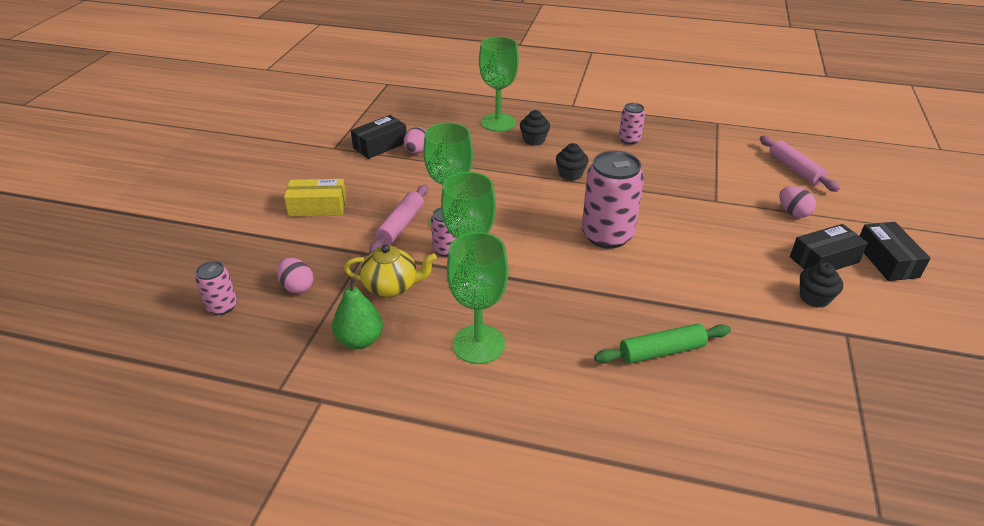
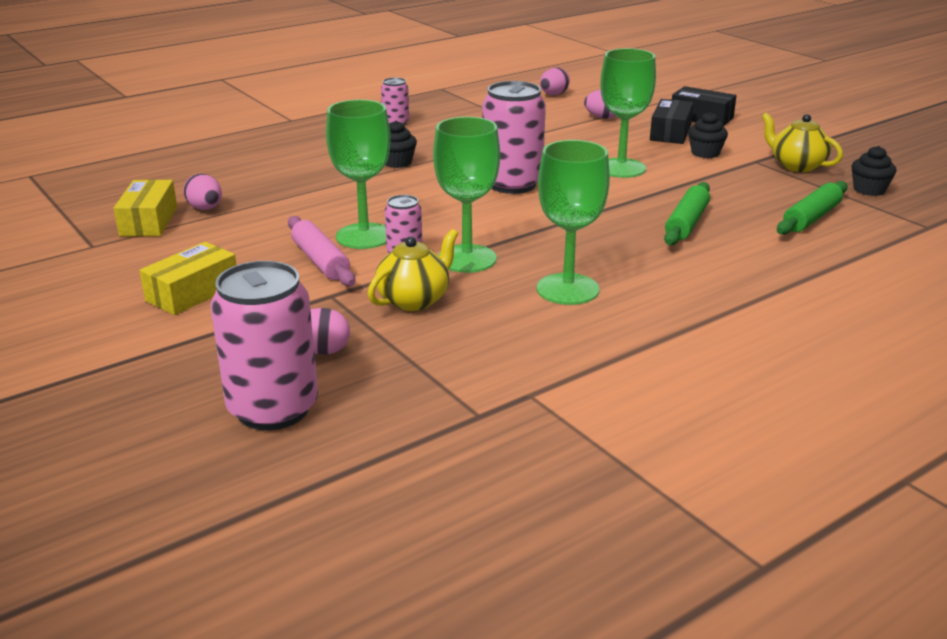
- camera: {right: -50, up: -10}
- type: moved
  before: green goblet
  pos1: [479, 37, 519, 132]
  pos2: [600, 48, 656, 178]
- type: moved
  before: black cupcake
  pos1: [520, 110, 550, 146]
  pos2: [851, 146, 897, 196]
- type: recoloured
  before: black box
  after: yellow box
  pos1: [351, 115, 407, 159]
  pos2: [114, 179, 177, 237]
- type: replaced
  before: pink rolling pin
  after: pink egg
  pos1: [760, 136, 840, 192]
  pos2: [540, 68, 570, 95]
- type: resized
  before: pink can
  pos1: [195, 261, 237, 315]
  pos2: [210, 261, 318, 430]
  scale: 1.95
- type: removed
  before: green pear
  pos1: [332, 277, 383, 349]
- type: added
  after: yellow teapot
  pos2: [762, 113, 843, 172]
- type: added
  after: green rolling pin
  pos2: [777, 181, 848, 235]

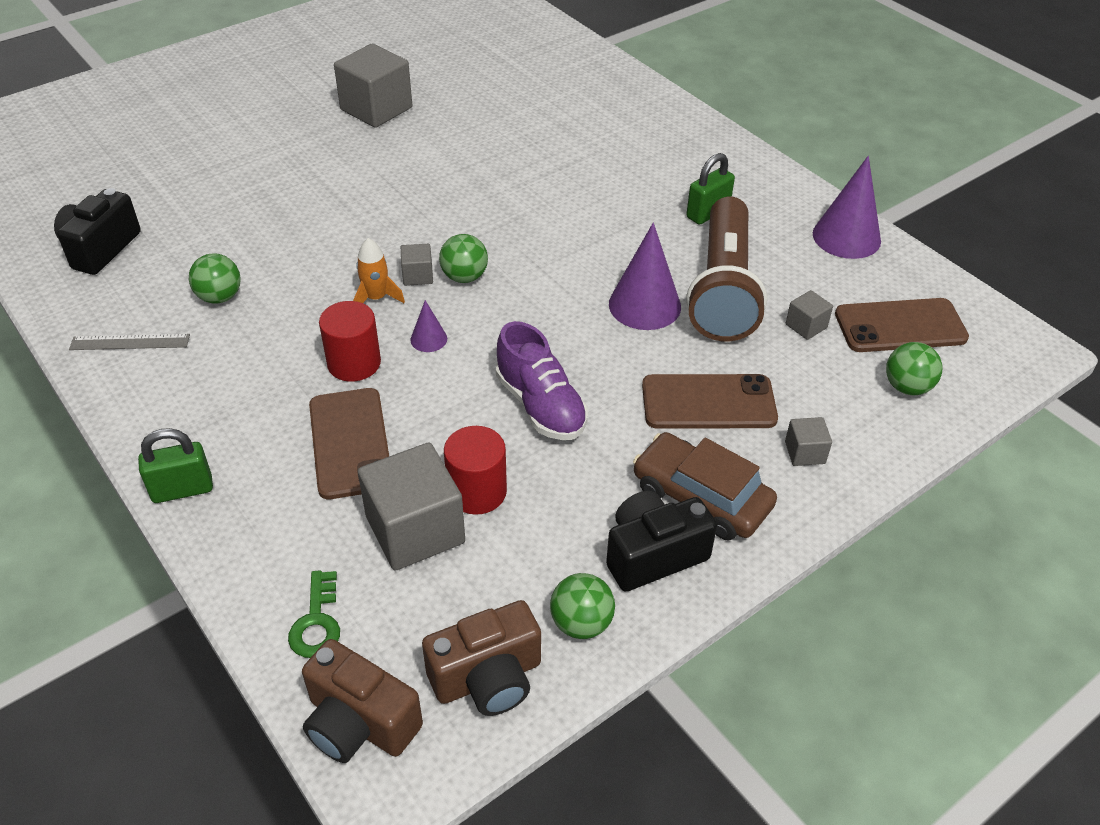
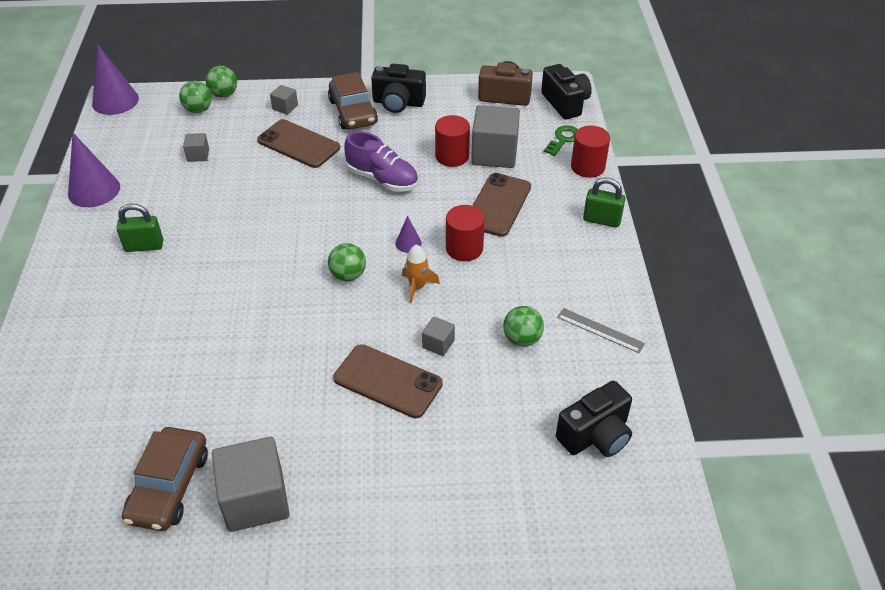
- camera: {right: -145, up: 0}
- type: removed
  before: brown flashlight
  pos1: [686, 196, 767, 341]
- type: moved
  before: purple cone
  pos1: [609, 223, 681, 330]
  pos2: [92, 45, 139, 115]
- type: moved
  before: grey cube
  pos1: [401, 244, 433, 286]
  pos2: [422, 316, 455, 356]
- type: moved
  before: brown phone
  pos1: [835, 298, 969, 352]
  pos2: [333, 344, 443, 418]
- type: turned
  before: purple shoe
  pos1: [496, 321, 588, 440]
  pos2: [344, 131, 418, 192]
  turn: 120
- type: moved
  before: green ball
  pos1: [550, 573, 615, 639]
  pos2: [206, 66, 237, 97]
- type: recoloured
  before: brown camera
  after: black camera
  pos1: [302, 639, 423, 763]
  pos2: [541, 64, 592, 119]
- type: added
  after: red cylinder
  pos2: [571, 126, 610, 178]
- type: added
  after: brown car
  pos2: [122, 427, 208, 531]

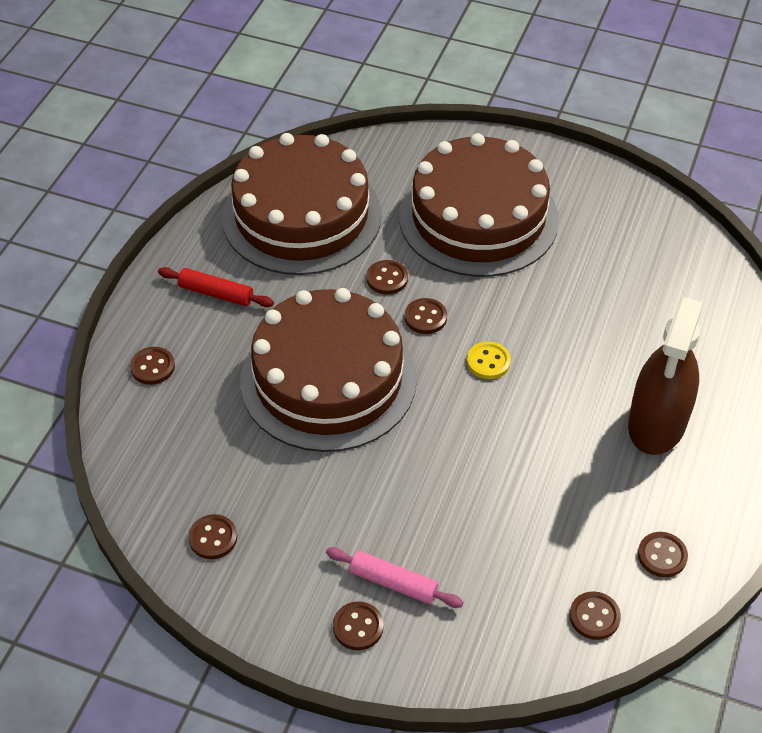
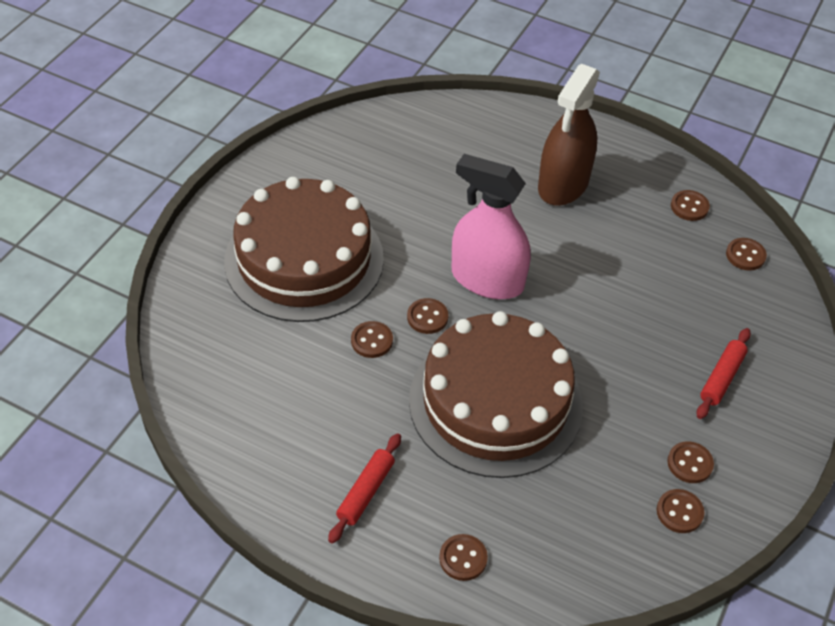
- camera: {right: -85, up: 0}
- type: removed
  before: brown cake
  pos1: [222, 133, 382, 275]
- type: turned
  before: brown spray bottle
  pos1: [628, 297, 703, 455]
  pos2: [538, 64, 600, 206]
  turn: 90
- type: replaced
  before: yellow button
  after: pink spray bottle
  pos1: [467, 342, 511, 379]
  pos2: [452, 154, 531, 299]
- type: recoloured
  before: pink rolling pin
  after: red rolling pin
  pos1: [326, 547, 463, 608]
  pos2: [696, 328, 751, 419]
- type: moved
  before: brown button
  pos1: [333, 601, 384, 650]
  pos2: [667, 441, 714, 483]

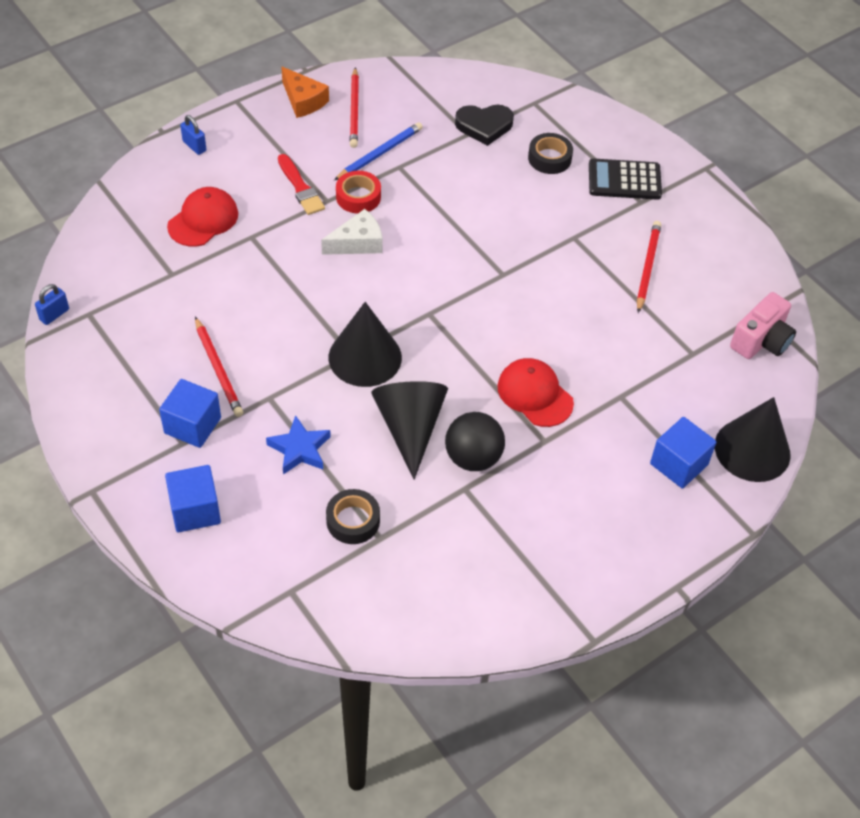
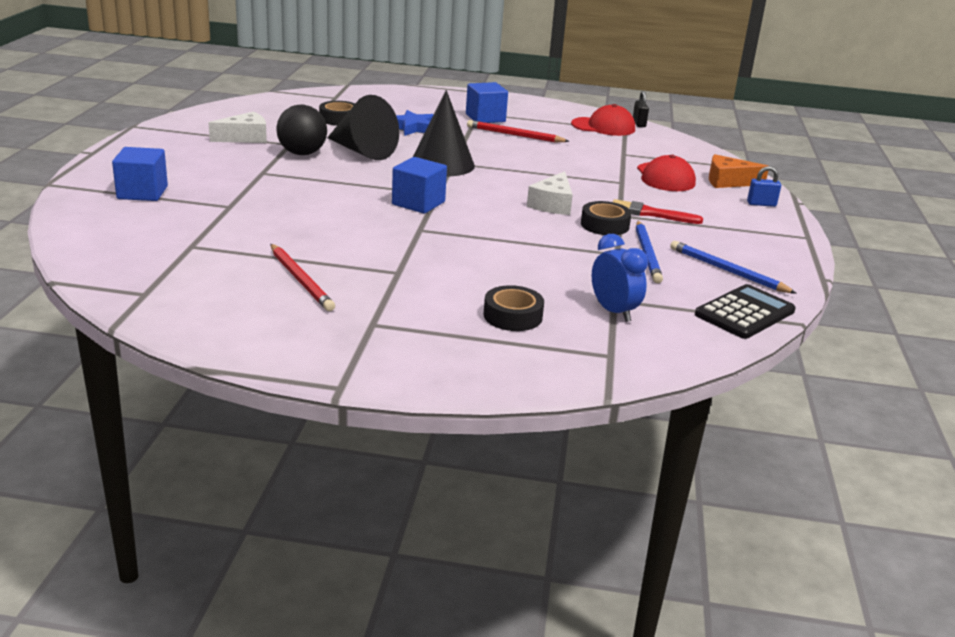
- camera: {right: 135, up: -25}
- type: moved
  before: orange cheese
  pos1: [281, 66, 329, 118]
  pos2: [709, 154, 768, 188]
- type: recoloured
  before: red pencil
  after: blue pencil
  pos1: [350, 67, 359, 148]
  pos2: [670, 241, 797, 294]
- type: replaced
  before: black heart
  after: blue clock
  pos1: [455, 105, 514, 146]
  pos2: [592, 234, 648, 322]
- type: moved
  before: black calculator
  pos1: [589, 159, 662, 200]
  pos2: [695, 284, 796, 339]
- type: recoloured
  before: red tape
  after: black tape
  pos1: [336, 171, 381, 213]
  pos2: [581, 201, 632, 235]
- type: recoloured
  before: blue padlock
  after: black padlock
  pos1: [35, 284, 69, 325]
  pos2: [633, 91, 649, 127]
- type: removed
  before: pink camera
  pos1: [730, 292, 796, 359]
- type: moved
  before: red cap
  pos1: [497, 358, 574, 427]
  pos2: [571, 104, 635, 136]
- type: removed
  before: black cone
  pos1: [715, 397, 791, 482]
- type: moved
  before: blue cube
  pos1: [165, 465, 221, 532]
  pos2: [392, 157, 447, 214]
- type: added
  after: white cheese
  pos2: [209, 111, 267, 143]

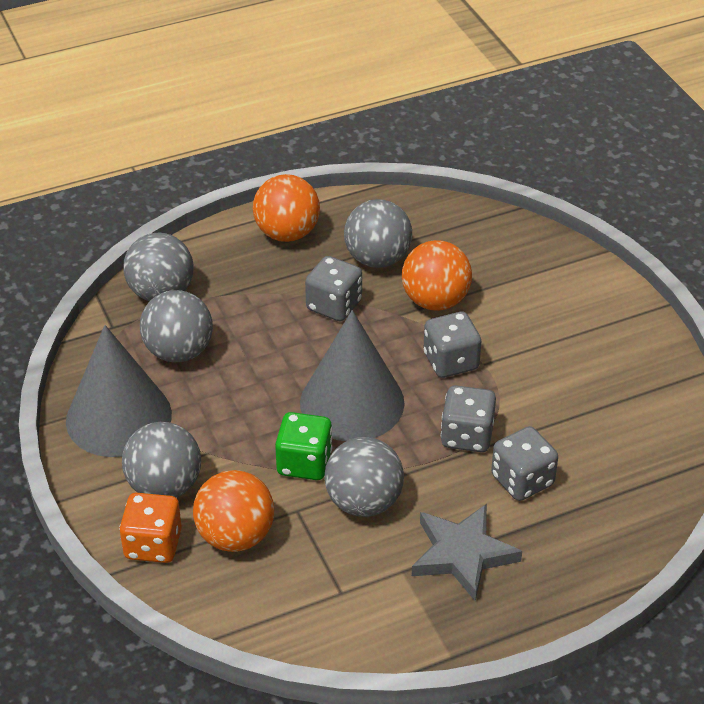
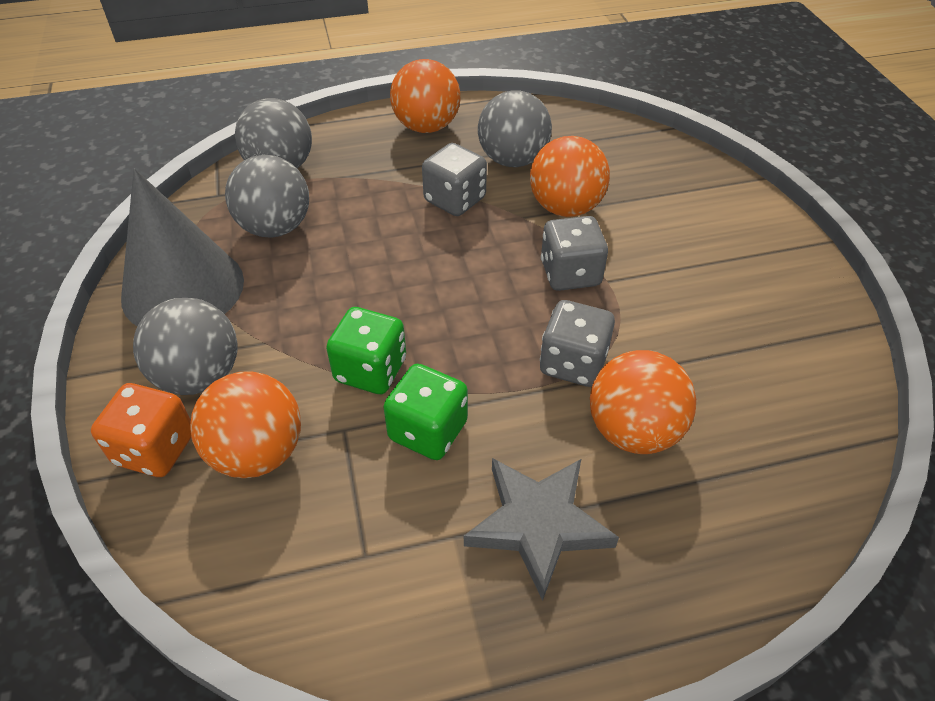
- camera: {right: 10, up: 5}
- type: removed
  before: grey cone
  pos1: [300, 310, 405, 441]
- type: replaced
  before: grey dice
  after: orange ball
  pos1: [491, 426, 558, 501]
  pos2: [590, 350, 696, 454]
- type: replaced
  before: grey ball
  after: green dice
  pos1: [324, 437, 404, 517]
  pos2: [383, 364, 468, 460]

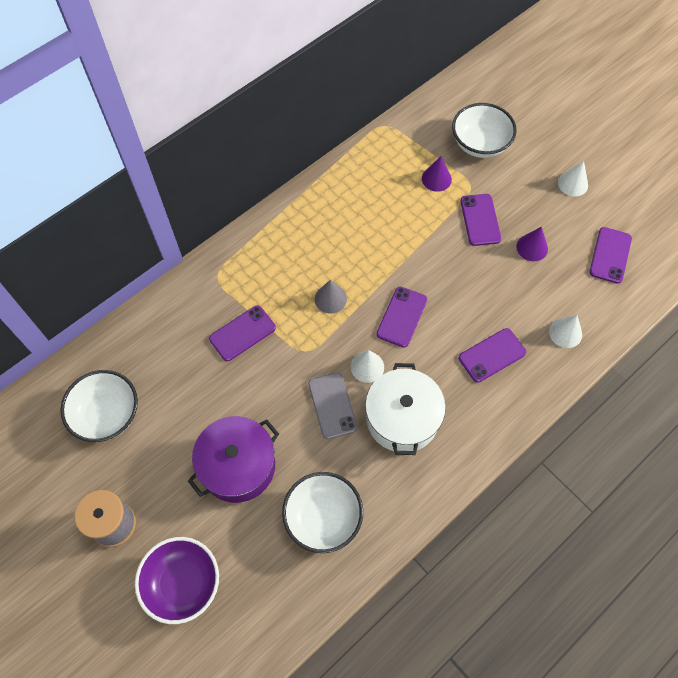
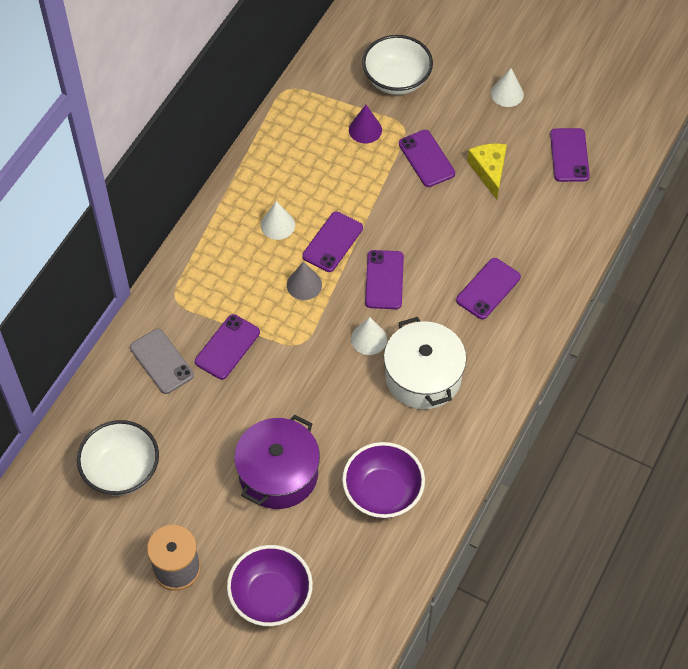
- camera: {right: -20, up: -5}
- type: replaced
  before: purple cone
  after: yellow cheese
  pos1: [516, 226, 548, 261]
  pos2: [467, 144, 507, 199]
- type: moved
  before: white cone
  pos1: [549, 315, 582, 348]
  pos2: [261, 201, 295, 240]
- type: moved
  before: grey phone
  pos1: [308, 373, 357, 439]
  pos2: [130, 329, 194, 394]
- type: recoloured
  before: white bowl
  after: purple bowl
  pos1: [282, 472, 363, 553]
  pos2: [342, 442, 425, 518]
- type: added
  after: purple phone
  pos2: [302, 212, 363, 272]

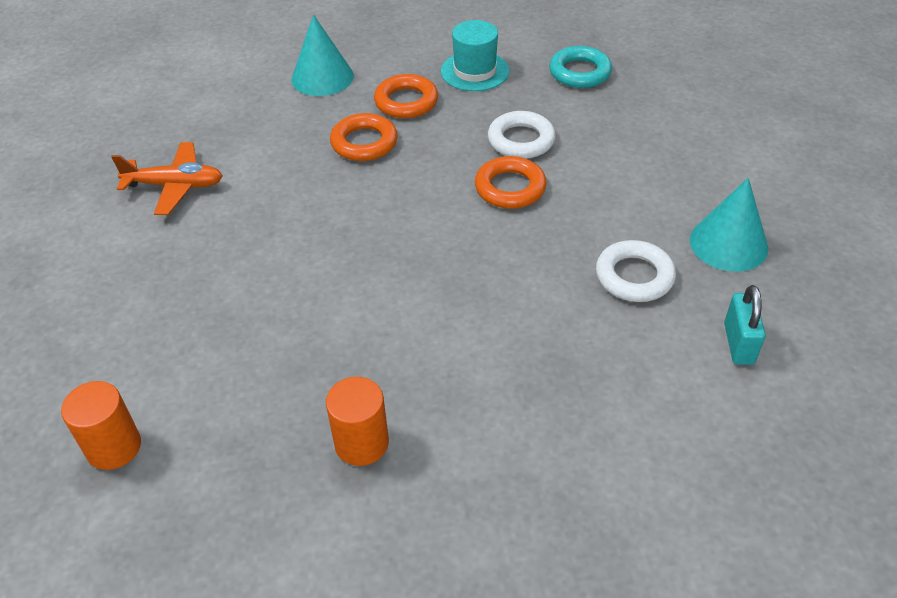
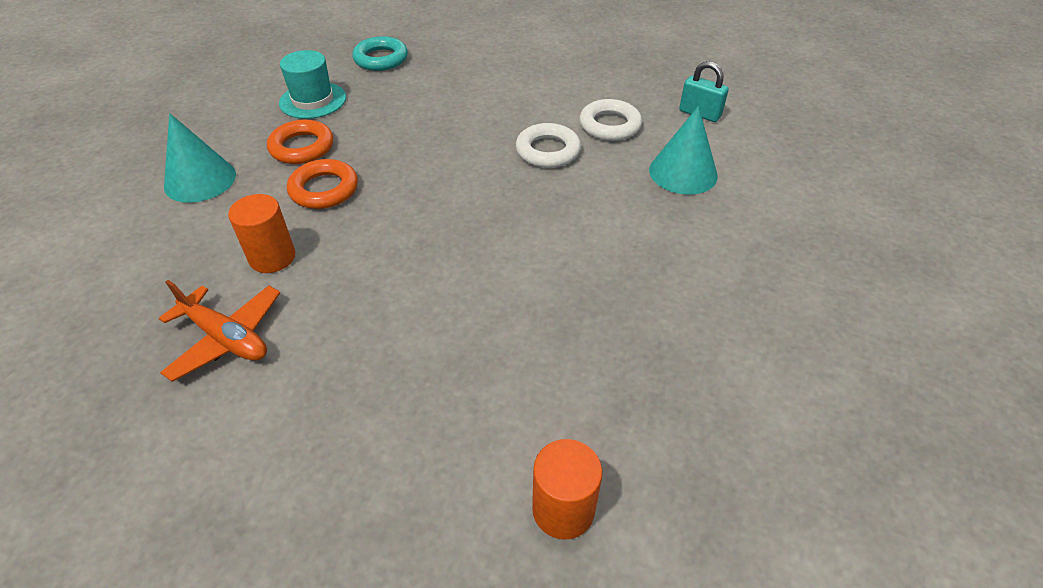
- camera: {right: -60, up: 0}
- type: moved
  before: white ring
  pos1: [488, 111, 556, 159]
  pos2: [516, 123, 581, 168]
- type: turned
  before: orange plane
  pos1: [111, 142, 222, 215]
  pos2: [159, 280, 280, 382]
  turn: 90
- type: removed
  before: orange ring
  pos1: [475, 156, 547, 209]
- type: moved
  before: turquoise cone
  pos1: [690, 178, 768, 272]
  pos2: [649, 106, 718, 195]
- type: moved
  before: orange cylinder
  pos1: [326, 377, 389, 466]
  pos2: [228, 194, 295, 273]

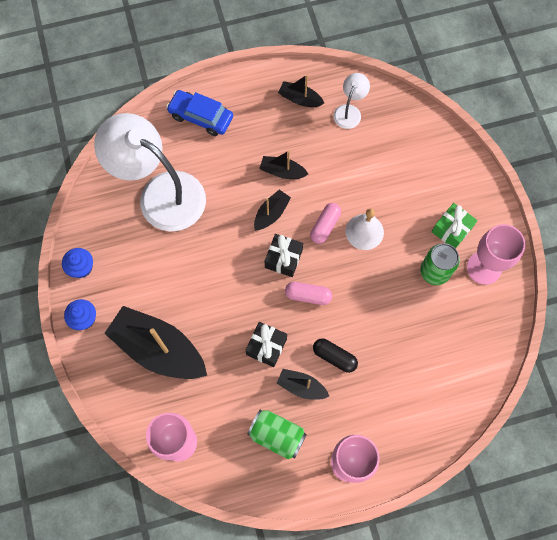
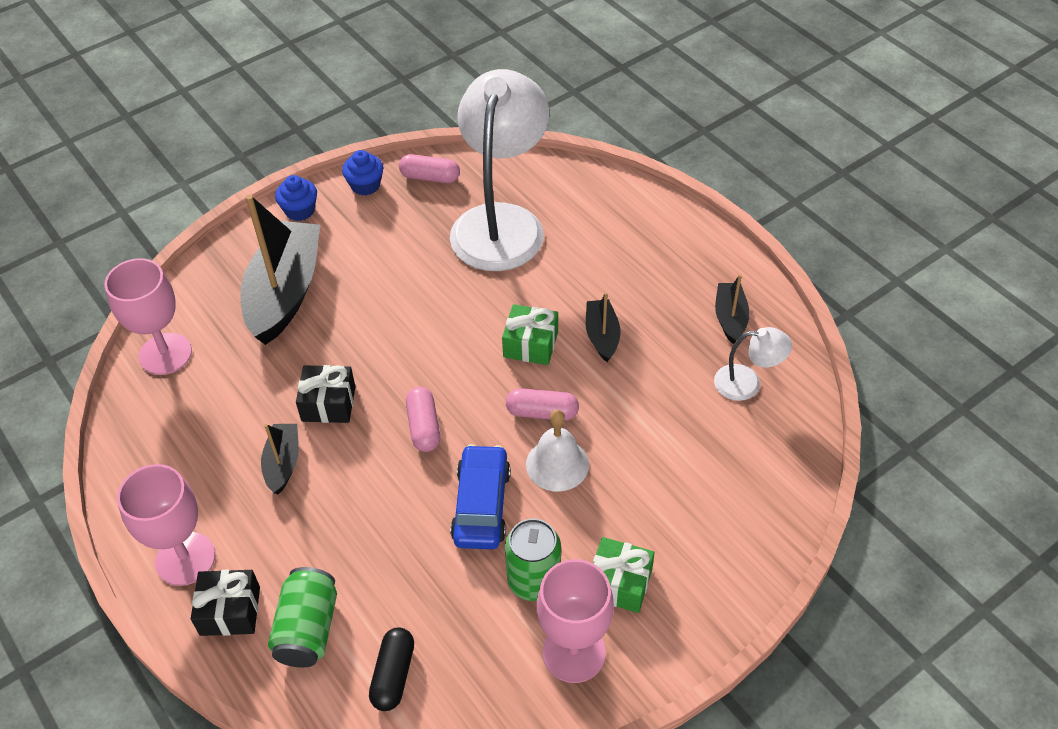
- camera: {right: 70, up: -20}
- type: moved
  before: blue car
  pos1: [166, 90, 233, 136]
  pos2: [450, 444, 511, 549]
- type: replaced
  before: black boat
  after: green gift
  pos1: [254, 189, 291, 230]
  pos2: [502, 304, 558, 365]
- type: moved
  before: black gift
  pos1: [265, 234, 303, 277]
  pos2: [191, 570, 260, 636]
- type: moved
  before: black capsule
  pos1: [313, 338, 358, 373]
  pos2: [369, 628, 414, 711]
- type: moved
  before: green can
  pos1: [247, 409, 307, 459]
  pos2: [268, 567, 337, 668]
- type: added
  after: pink capsule
  pos2: [399, 154, 460, 183]

